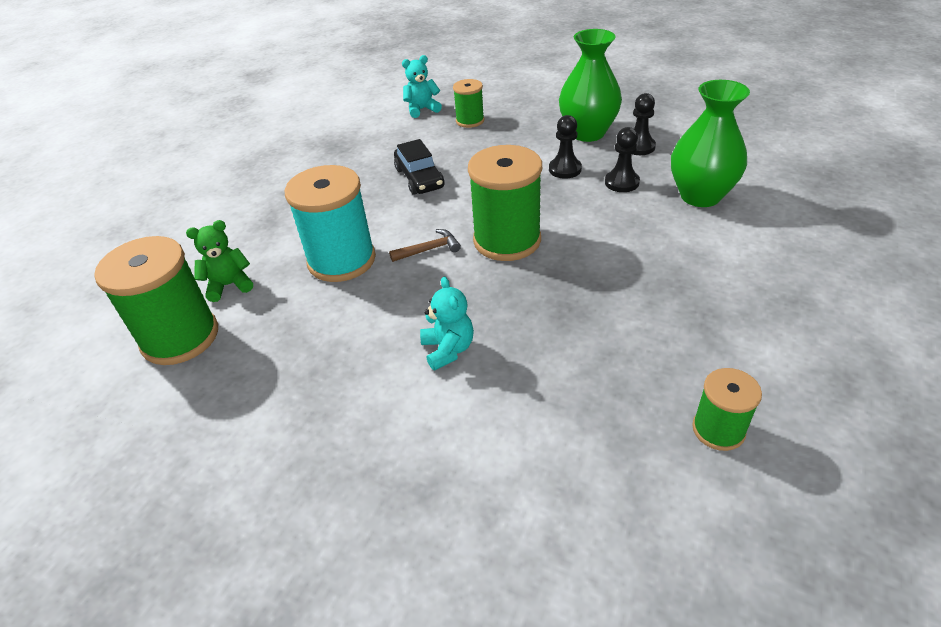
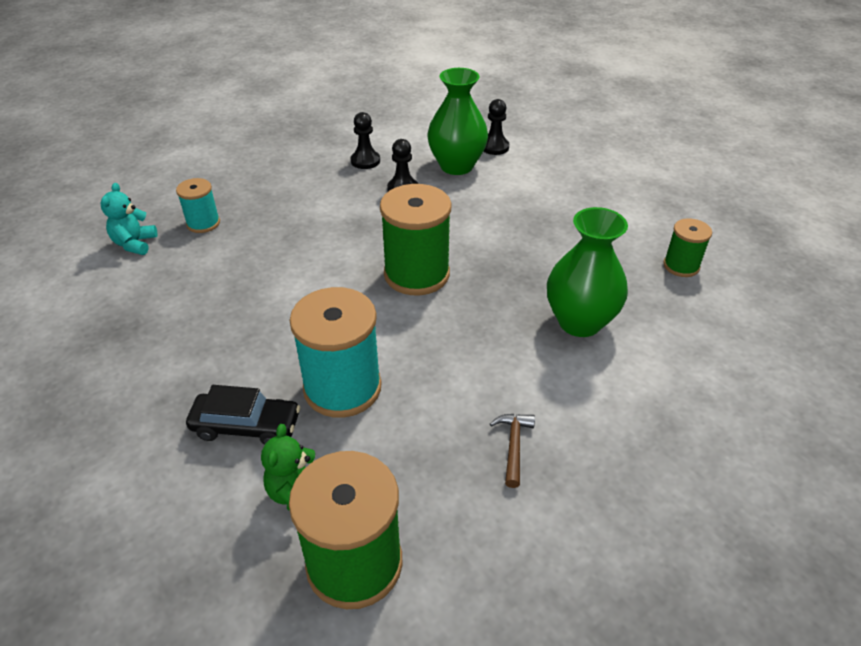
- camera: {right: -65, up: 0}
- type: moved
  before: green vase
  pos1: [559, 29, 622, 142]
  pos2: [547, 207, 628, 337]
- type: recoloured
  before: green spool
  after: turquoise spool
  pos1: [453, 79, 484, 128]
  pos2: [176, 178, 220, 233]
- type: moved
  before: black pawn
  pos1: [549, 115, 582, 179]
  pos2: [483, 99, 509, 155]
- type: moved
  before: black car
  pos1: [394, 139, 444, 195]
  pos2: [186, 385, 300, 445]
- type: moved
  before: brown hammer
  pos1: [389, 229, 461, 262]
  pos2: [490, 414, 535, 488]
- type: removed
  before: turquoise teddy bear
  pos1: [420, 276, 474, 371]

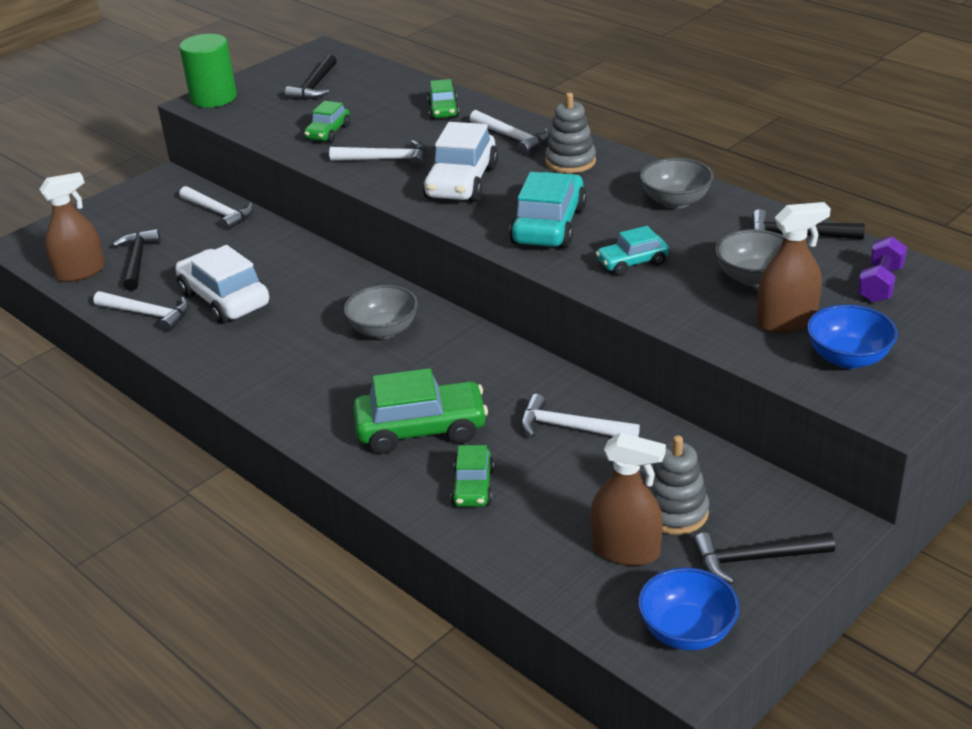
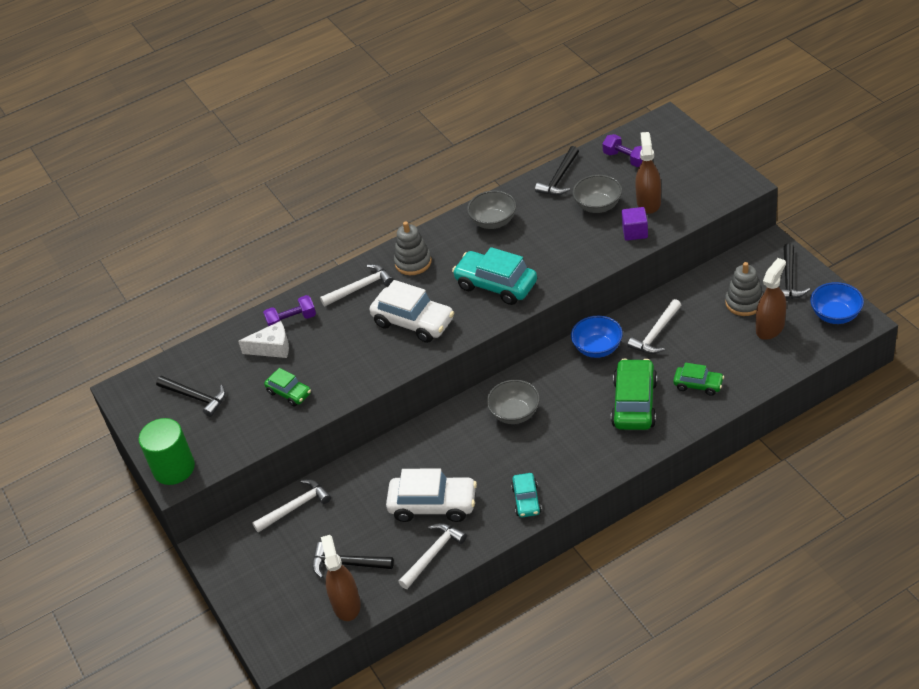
- camera: {right: -70, up: 10}
- type: replaced
  before: green car
  after: purple dumbbell
  pos1: [427, 79, 459, 120]
  pos2: [263, 295, 316, 326]
- type: removed
  before: white hammer
  pos1: [329, 140, 426, 169]
- type: moved
  before: turquoise car
  pos1: [596, 226, 669, 275]
  pos2: [511, 473, 542, 517]
- type: turned
  before: white car
  pos1: [175, 245, 270, 324]
  pos2: [386, 469, 477, 522]
  turn: -150
- type: moved
  before: blue bowl
  pos1: [807, 304, 898, 369]
  pos2: [571, 316, 623, 358]
- type: added
  after: purple cube
  pos2: [622, 207, 648, 241]
- type: added
  after: white cheese
  pos2: [238, 321, 289, 358]

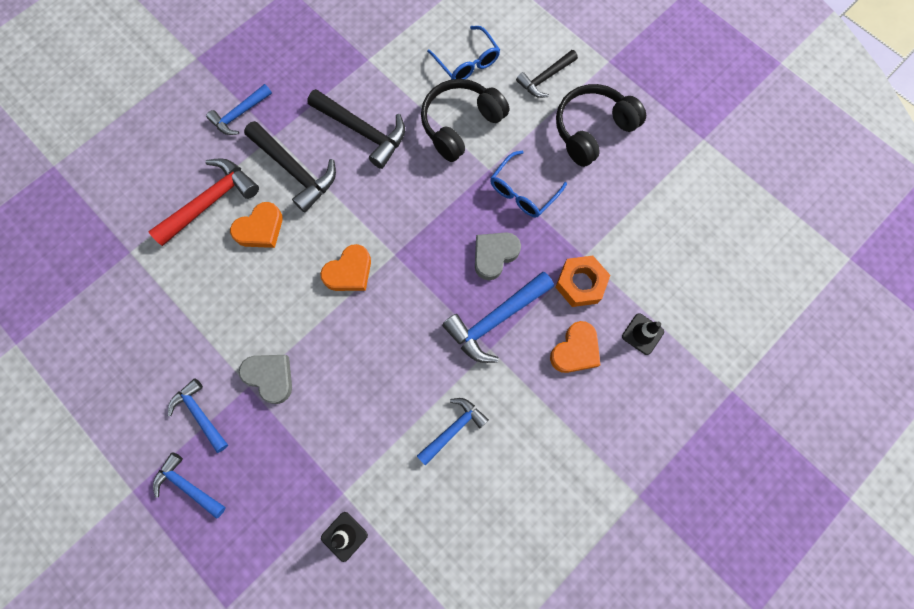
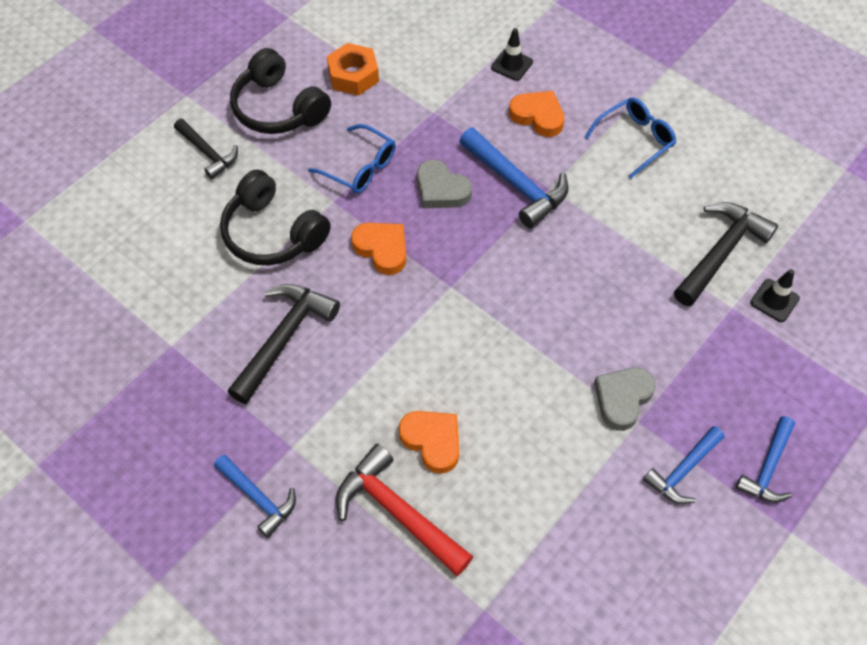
- camera: {right: -95, up: -15}
- type: moved
  before: blue glasses
  pos1: [427, 26, 500, 80]
  pos2: [585, 98, 676, 179]
- type: moved
  before: black hammer
  pos1: [244, 121, 336, 213]
  pos2: [674, 202, 778, 306]
- type: moved
  before: orange heart
  pos1: [320, 244, 371, 291]
  pos2: [351, 223, 406, 275]
- type: moved
  before: orange nut
  pos1: [555, 256, 610, 307]
  pos2: [327, 43, 379, 96]
- type: removed
  before: blue hammer
  pos1: [417, 398, 489, 466]

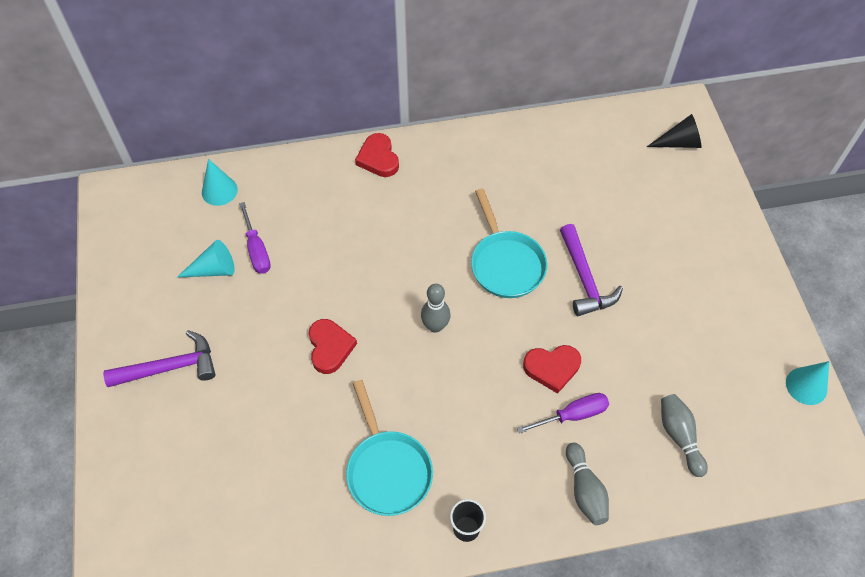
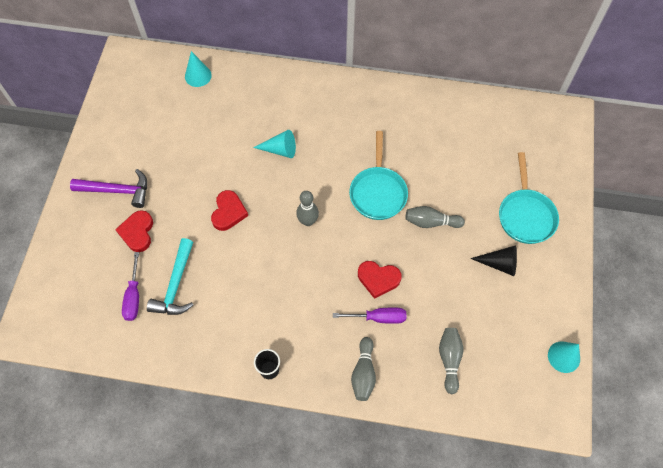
- camera: {right: 20, up: 5}
- type: moved
  before: black cone
  pos1: [647, 114, 702, 148]
  pos2: [470, 245, 517, 276]
- type: moved
  before: red heart
  pos1: [355, 133, 399, 177]
  pos2: [115, 210, 153, 252]
- type: moved
  before: purple screwdriver
  pos1: [239, 202, 271, 274]
  pos2: [122, 252, 139, 321]
- type: replaced
  before: purple hammer
  after: grey bowling pin
  pos1: [560, 224, 623, 316]
  pos2: [405, 206, 465, 228]
- type: moved
  before: turquoise cone
  pos1: [177, 240, 235, 277]
  pos2: [253, 130, 296, 158]
- type: moved
  before: turquoise pan
  pos1: [346, 380, 433, 516]
  pos2: [499, 152, 559, 244]
- type: added
  after: turquoise hammer
  pos2: [147, 238, 193, 315]

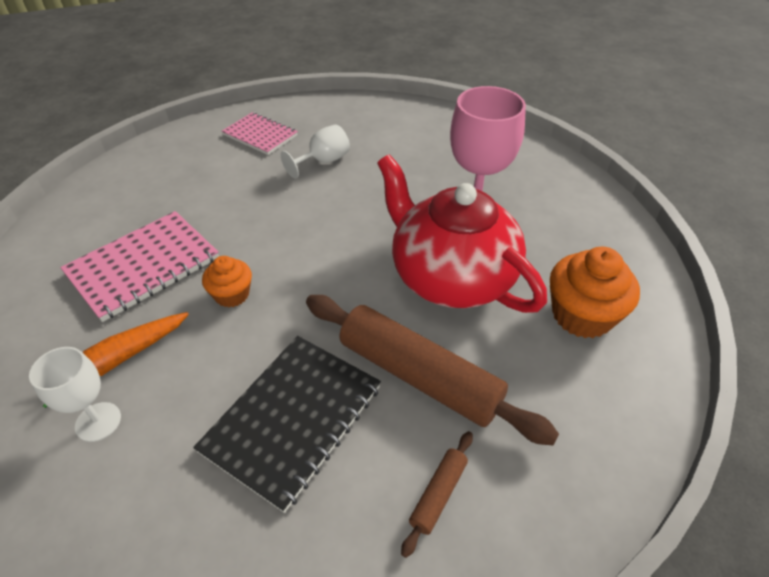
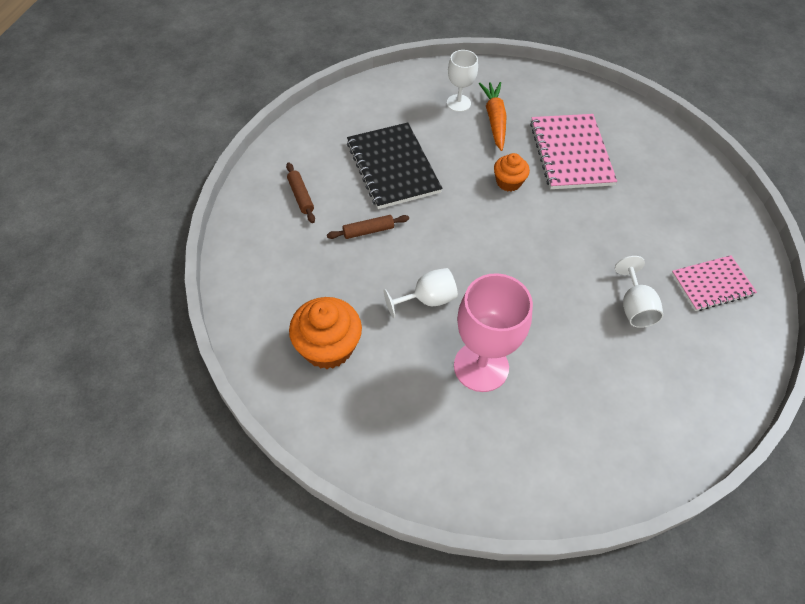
- camera: {right: 125, up: 10}
- type: replaced
  before: red teapot
  after: white goblet
  pos1: [377, 154, 547, 313]
  pos2: [384, 268, 458, 318]
- type: resized
  before: brown rolling pin
  pos1: [306, 295, 559, 445]
  pos2: [327, 215, 409, 239]
  scale: 0.43

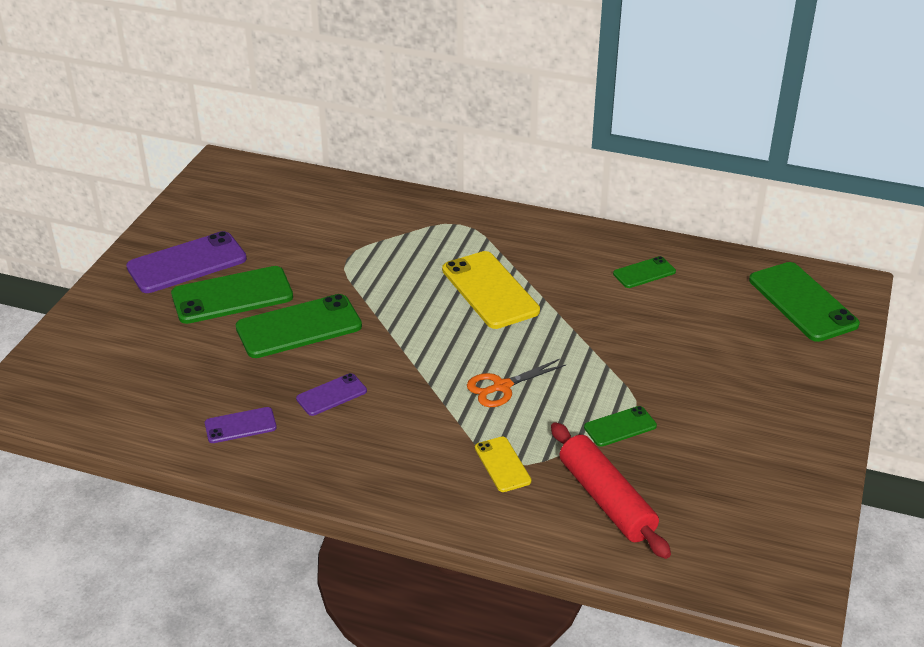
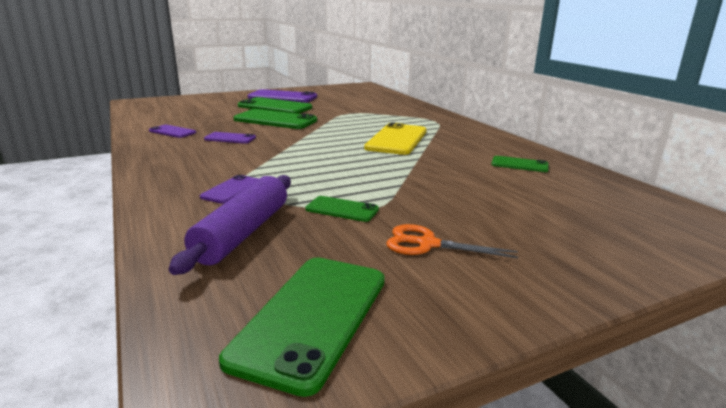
- camera: {right: 45, up: -15}
- type: moved
  before: green phone
  pos1: [749, 262, 860, 342]
  pos2: [219, 257, 385, 397]
- type: moved
  before: orange scissors
  pos1: [467, 359, 566, 407]
  pos2: [386, 224, 518, 258]
- type: recoloured
  before: red rolling pin
  after: purple rolling pin
  pos1: [551, 422, 671, 559]
  pos2: [169, 175, 291, 275]
- type: recoloured
  before: yellow phone
  after: purple phone
  pos1: [475, 436, 531, 492]
  pos2: [200, 175, 259, 204]

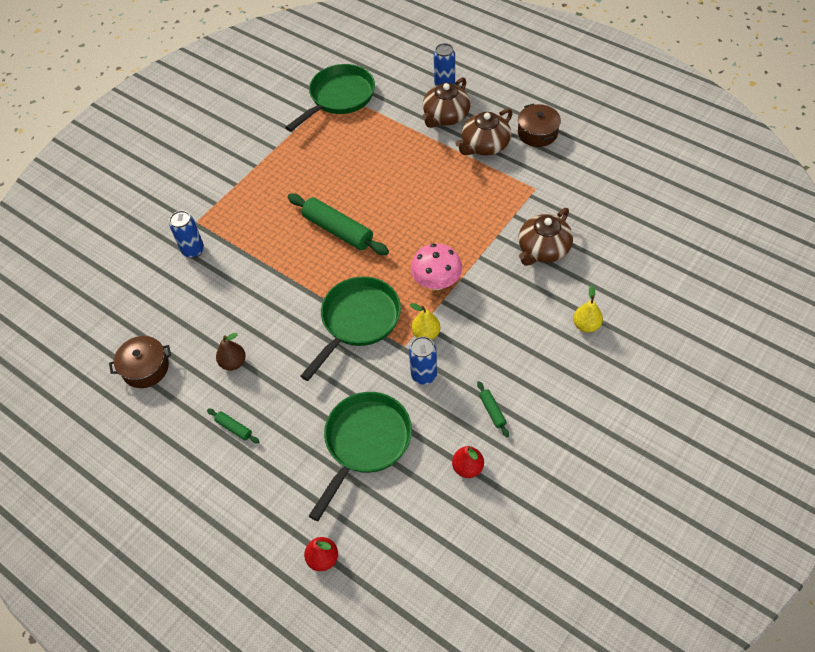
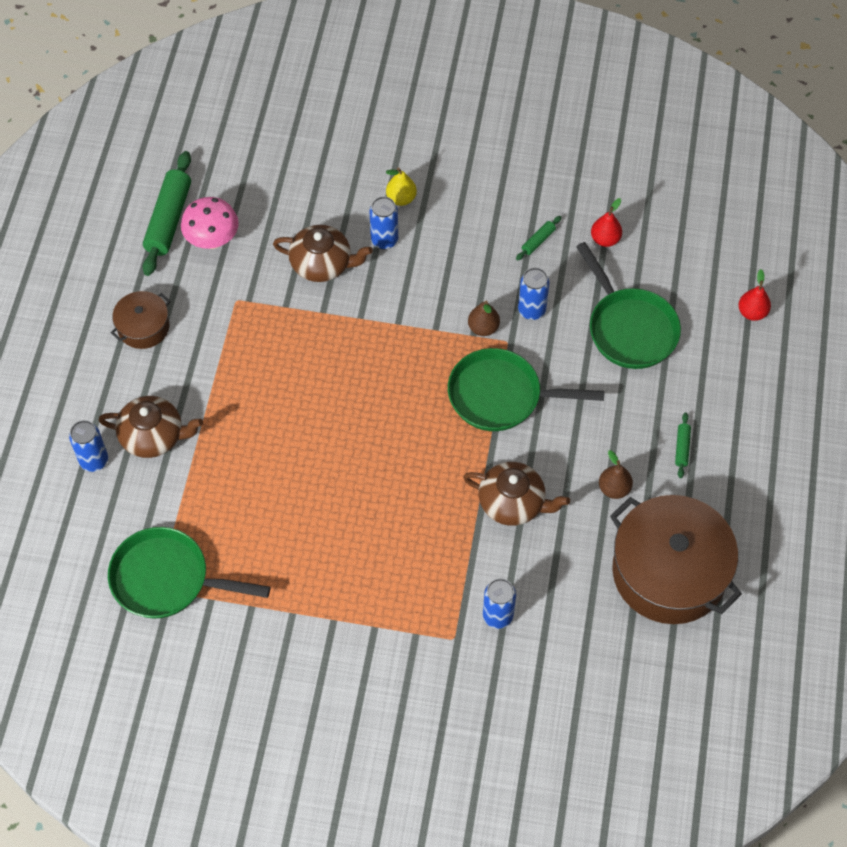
- camera: {right: -120, up: 5}
- type: moved
  before: brown teapot
  pos1: [455, 109, 513, 155]
  pos2: [463, 462, 570, 526]
- type: moved
  before: green rolling pin
  pos1: [288, 193, 389, 255]
  pos2: [142, 151, 191, 276]
- type: moved
  before: pink mushroom
  pos1: [411, 244, 462, 290]
  pos2: [181, 197, 239, 249]
- type: recoloured
  before: yellow pear
  after: brown pear
  pos1: [410, 303, 440, 340]
  pos2: [468, 300, 500, 336]
- type: resized
  before: brown pot
  pos1: [109, 336, 171, 388]
  pos2: [610, 495, 742, 624]
  scale: 2.04
- type: turned
  before: green pan
  pos1: [309, 392, 412, 521]
  pos2: [576, 242, 681, 369]
  turn: -120
- type: added
  after: blue can
  pos2: [370, 196, 398, 250]

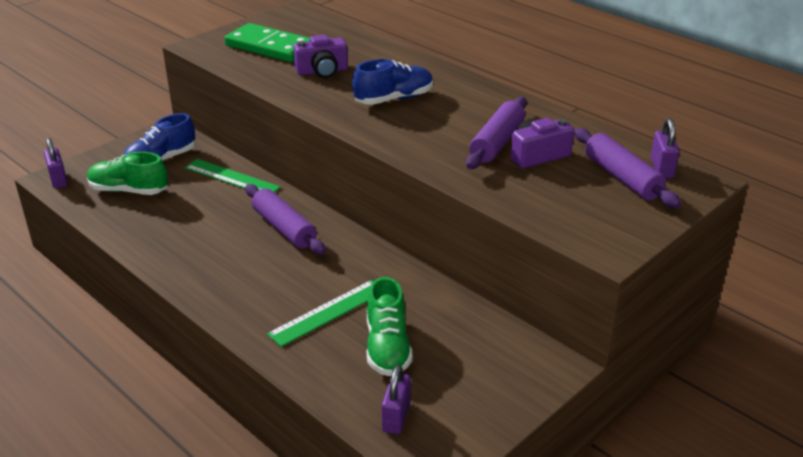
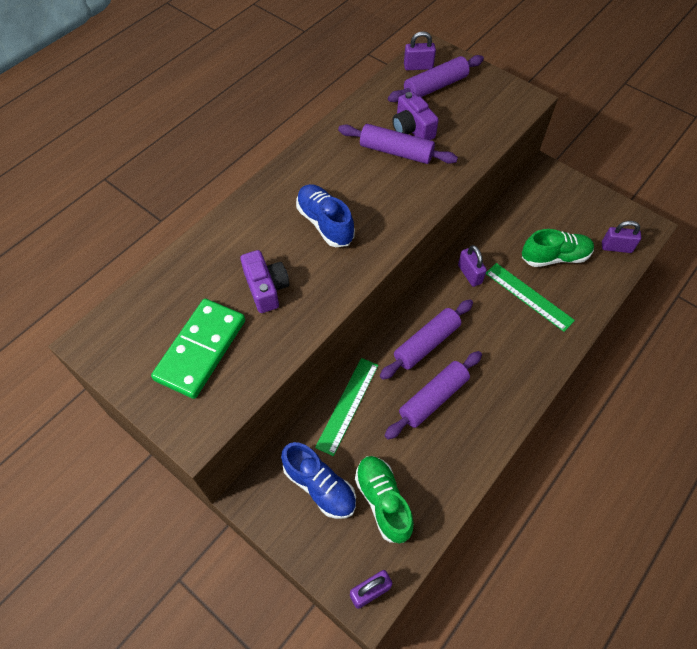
- camera: {right: -95, up: 25}
- type: turned
  before: green shoe
  pos1: [87, 152, 168, 195]
  pos2: [355, 456, 414, 543]
  turn: 150
- type: added
  after: purple padlock
  pos2: [458, 245, 487, 287]
- type: added
  after: purple rolling pin
  pos2: [384, 351, 482, 440]

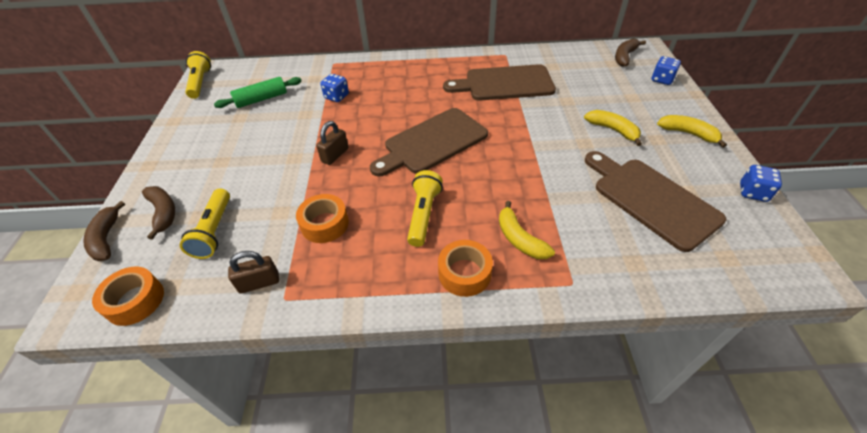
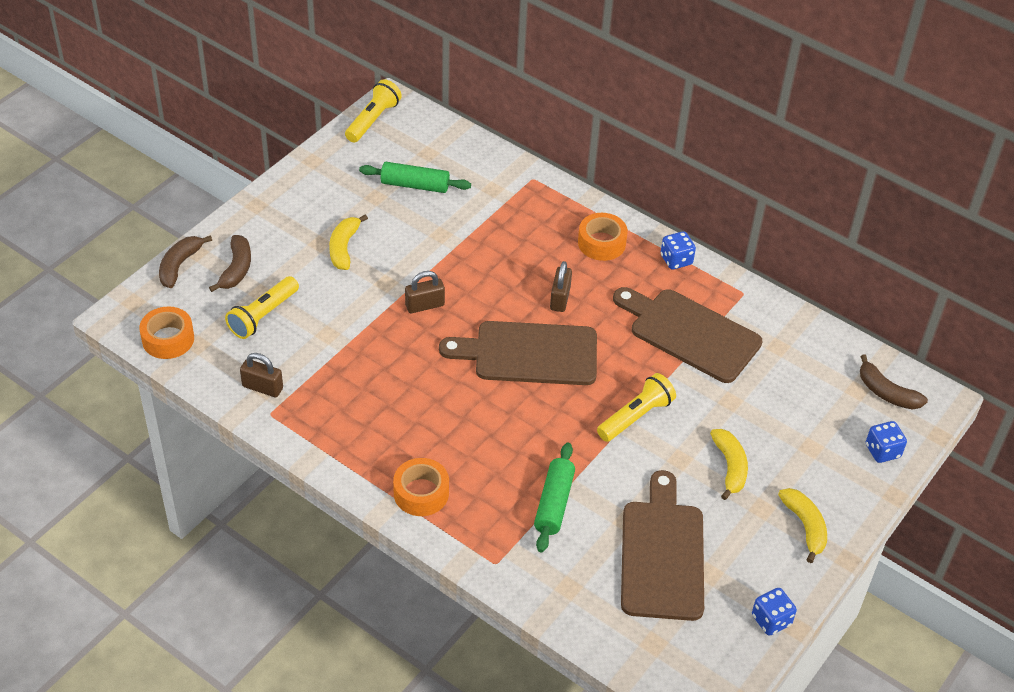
- camera: {right: 35, up: 0}
- type: turned
  before: brown banana
  pos1: [615, 38, 646, 67]
  pos2: [860, 354, 928, 410]
  turn: -120
- type: moved
  before: blue dice
  pos1: [320, 74, 349, 102]
  pos2: [661, 231, 696, 270]
- type: moved
  before: yellow flashlight
  pos1: [407, 170, 443, 247]
  pos2: [597, 373, 676, 442]
- type: moved
  before: orange tape
  pos1: [296, 194, 349, 243]
  pos2: [578, 213, 628, 261]
- type: moved
  before: yellow banana
  pos1: [499, 201, 555, 259]
  pos2: [329, 214, 368, 270]
- type: added
  after: brown padlock
  pos2: [550, 261, 572, 312]
- type: added
  after: green rolling pin
  pos2: [534, 443, 575, 553]

